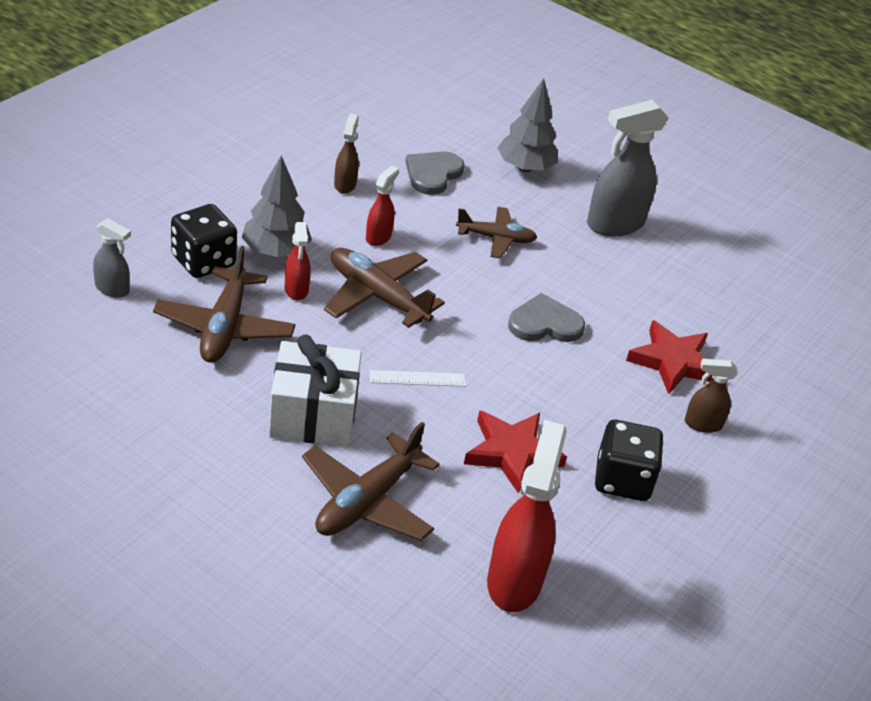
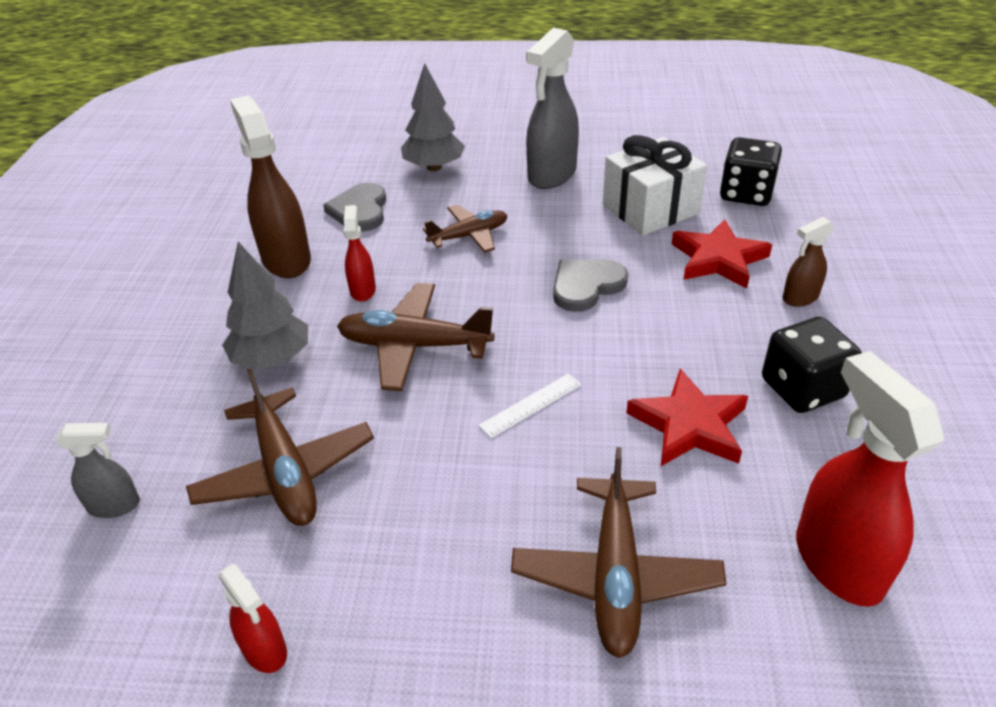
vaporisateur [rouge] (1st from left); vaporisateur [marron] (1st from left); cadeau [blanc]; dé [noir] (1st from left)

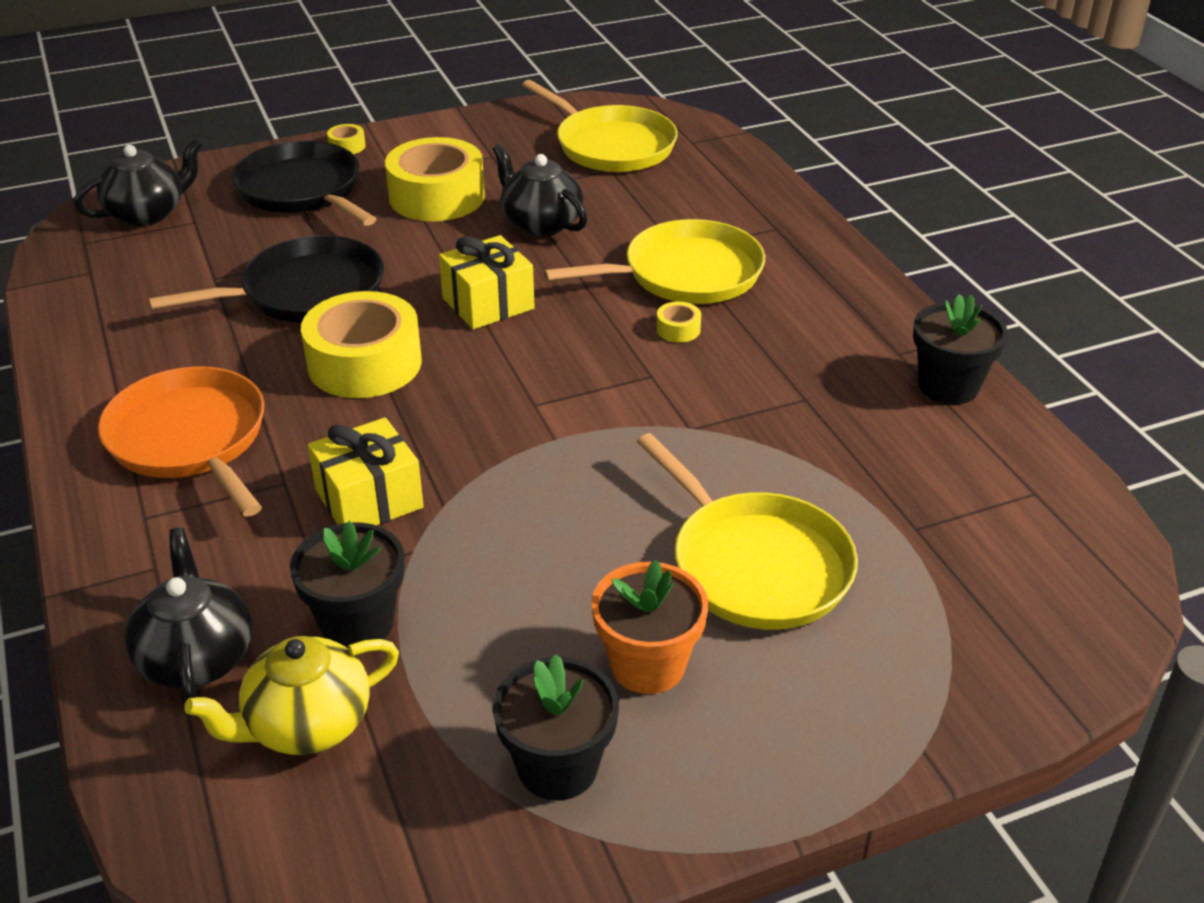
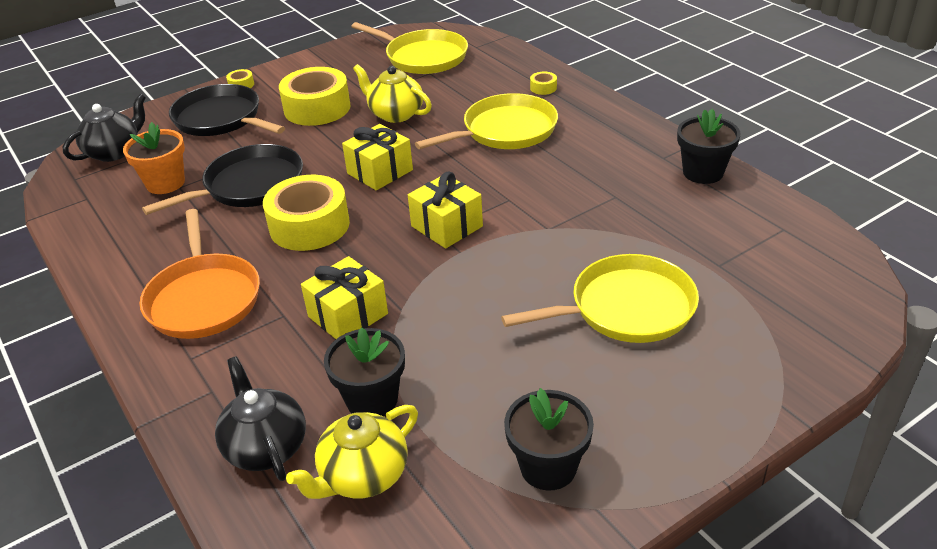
pot de fleurs [orange]; poêle [orange]; théière [jaune] (2nd from left); cadeau [jaune] (3rd from left); poêle [jaune] (3rd from left); ruban adhésif [jaune] (4th from left)

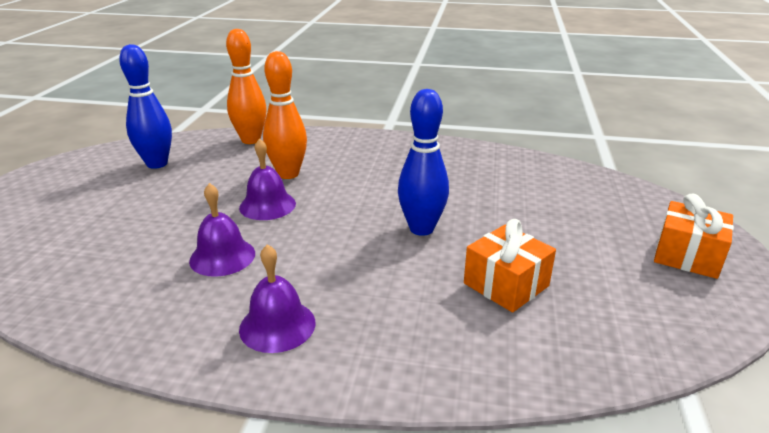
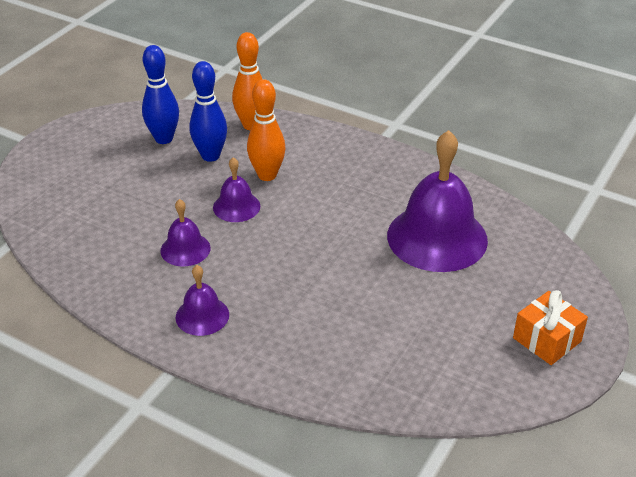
quille [bleu] (2nd from left); cloche [violet] (4th from left); cadeau [orange] (1st from left in the first image)

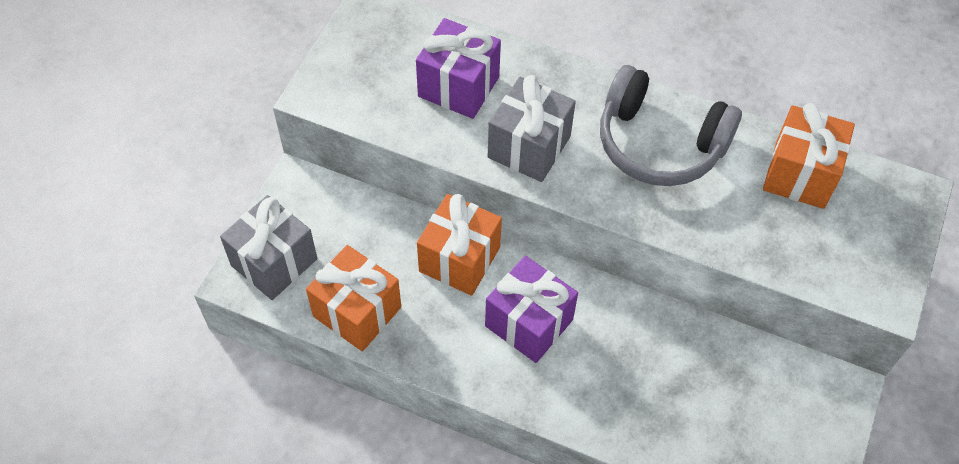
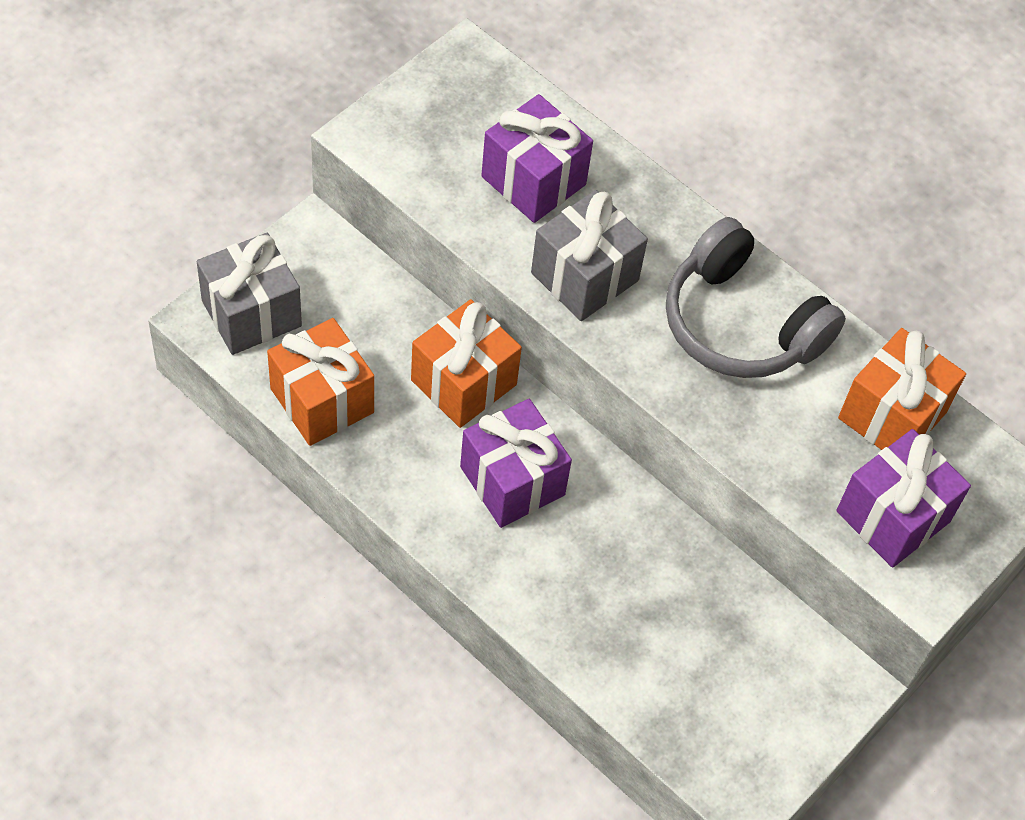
cadeau [violet] (3rd from left)

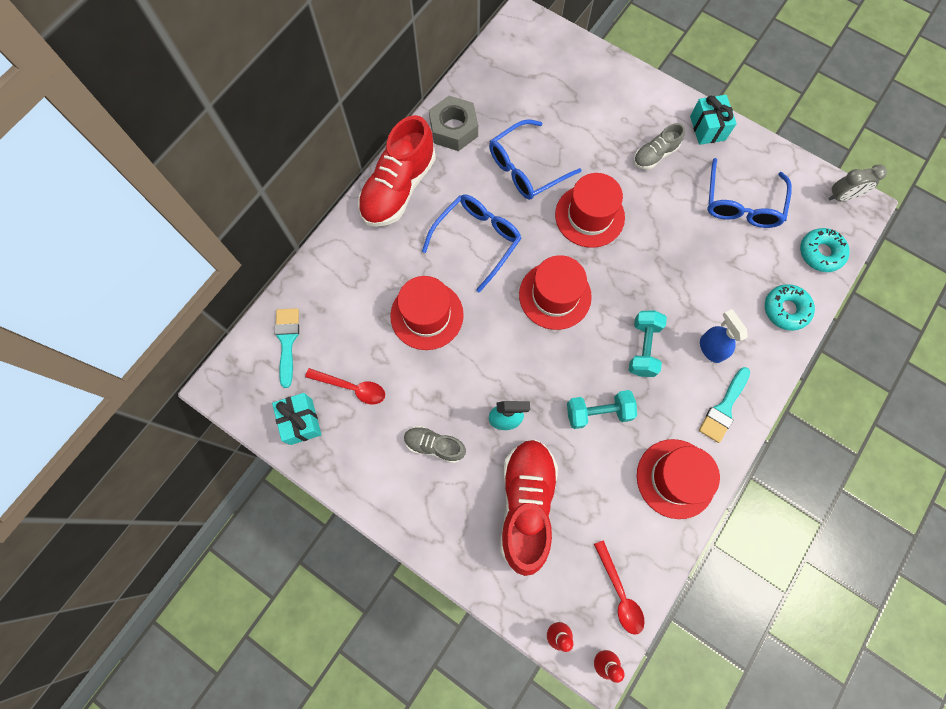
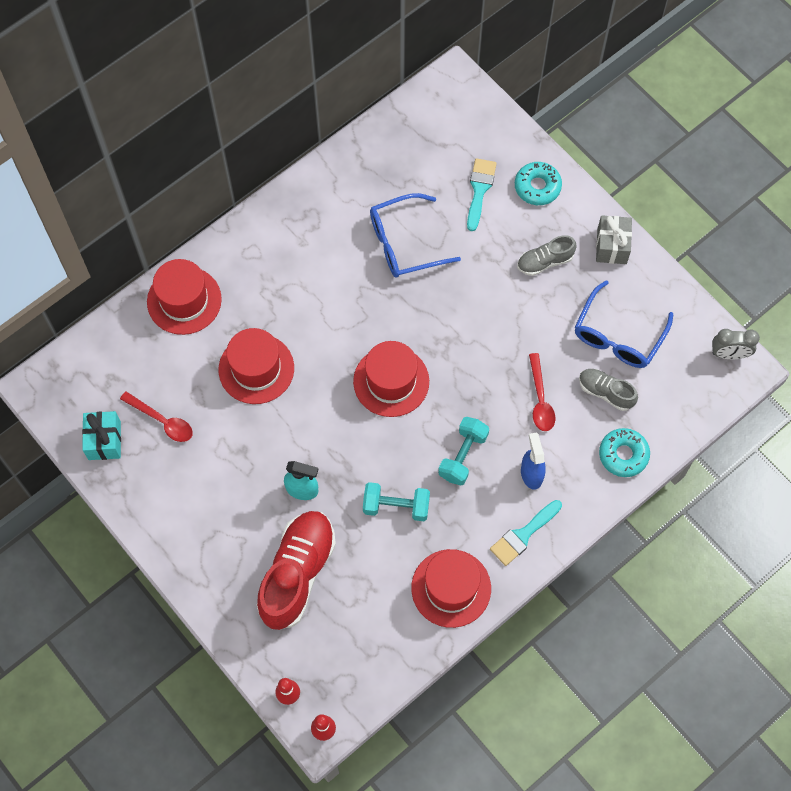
chapeau [rouge] (1st from left); pinceau [turquoise] (1st from left); beignet [turquoise] (1st from left); cuillère [rouge] (2nd from left); chaussure [gris] (2nd from left); cadeau [gris]; chaussure [rouge] (1st from left in the first image); lunettes [bleu] (1st from left in the first image); écrou [gris]

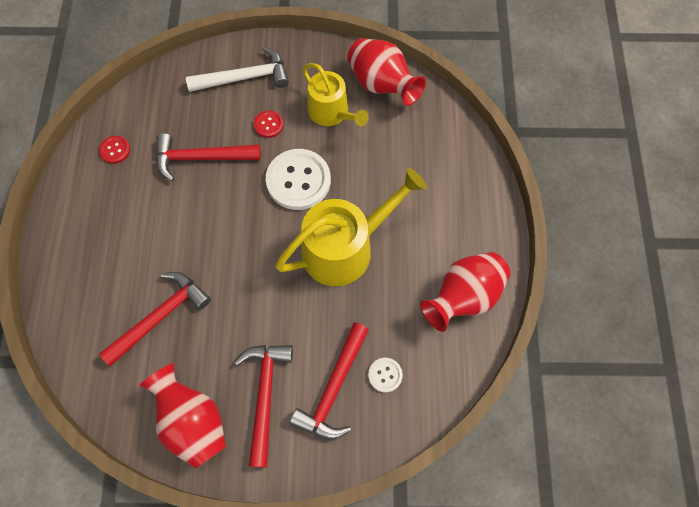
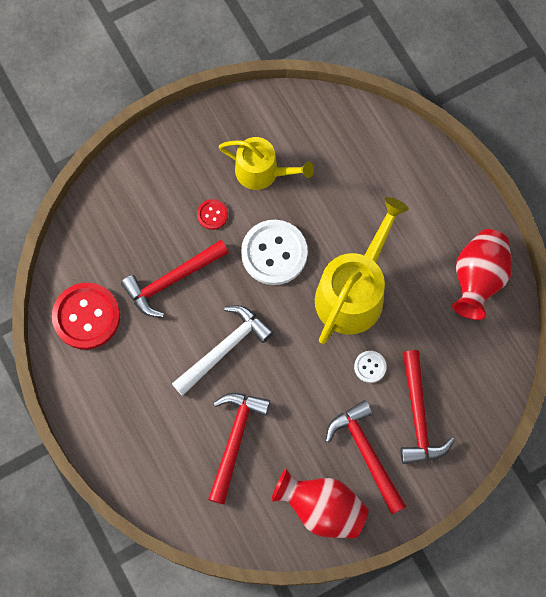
bouton [rouge] (1st from left); marteau [blanc]; bouton [blanc] (2nd from left); vase [rouge] (2nd from left in the first image)

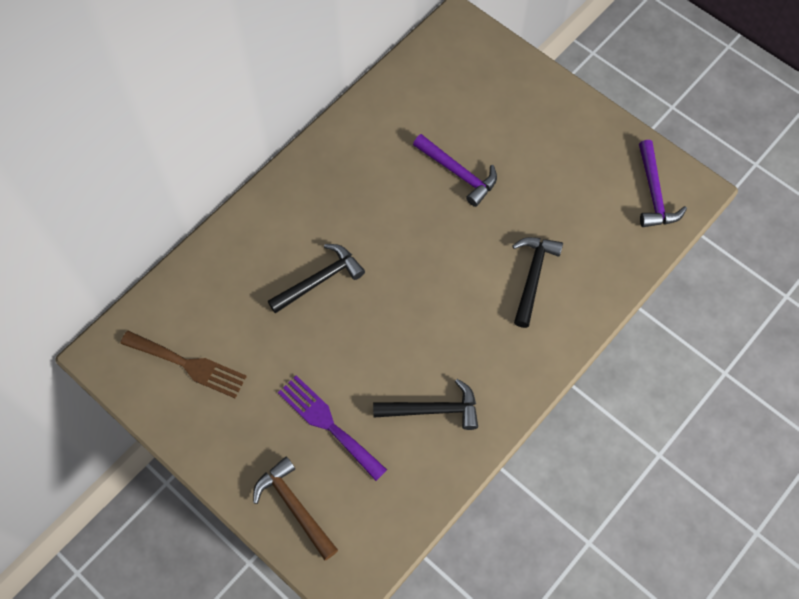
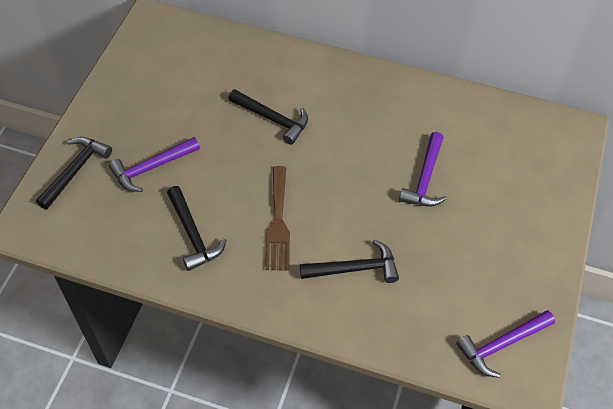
marteau [noir] (1st from left); marteau [violet] (1st from left); fourchette [marron]

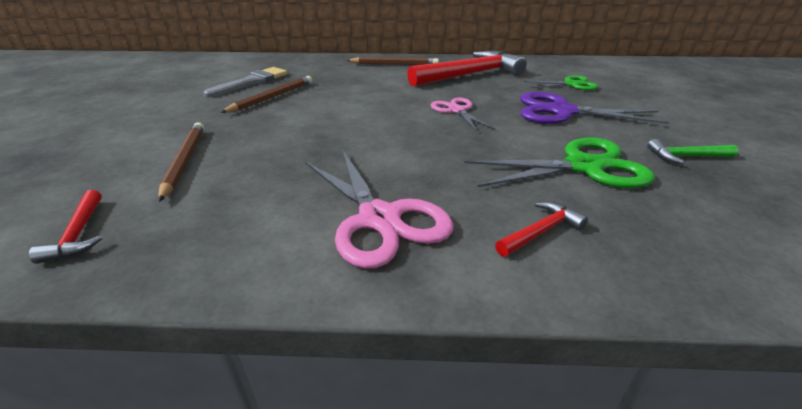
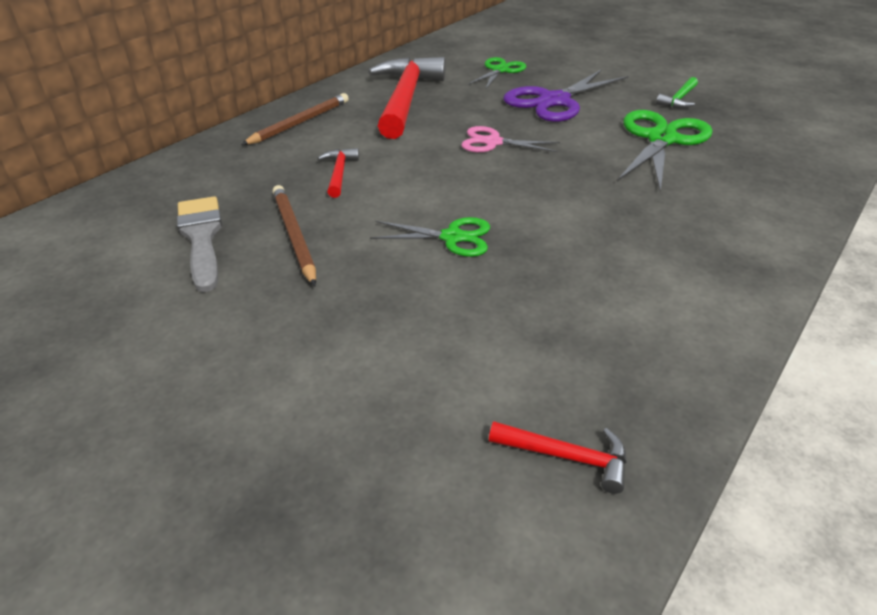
marteau [rouge] (1st from left); ciseaux [vert] (1st from left); crayon [marron] (1st from left in the first image); ciseaux [rose] (1st from left in the first image)

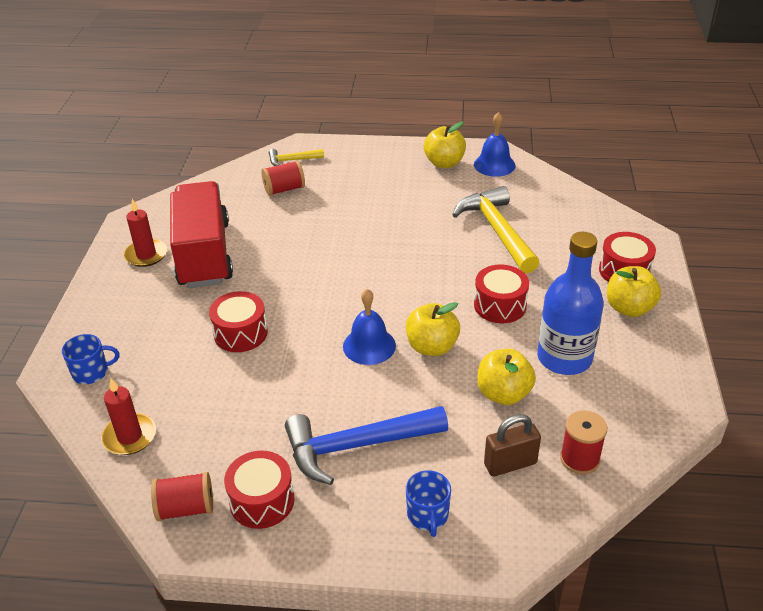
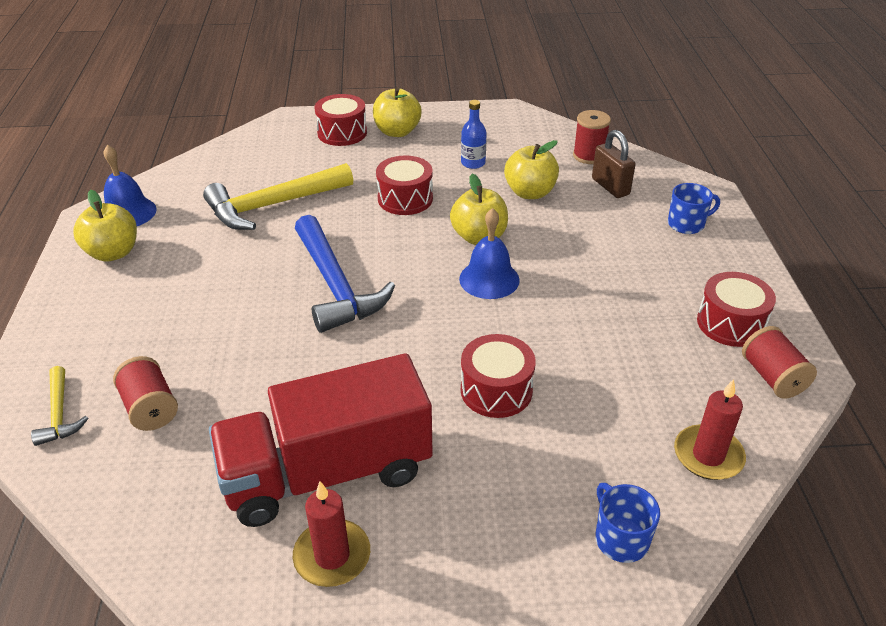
marteau [bleu]; bouteille [bleu]

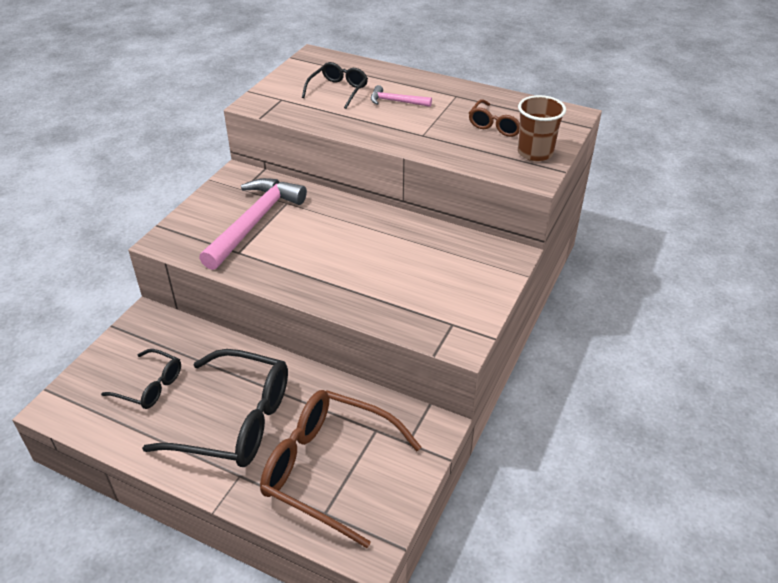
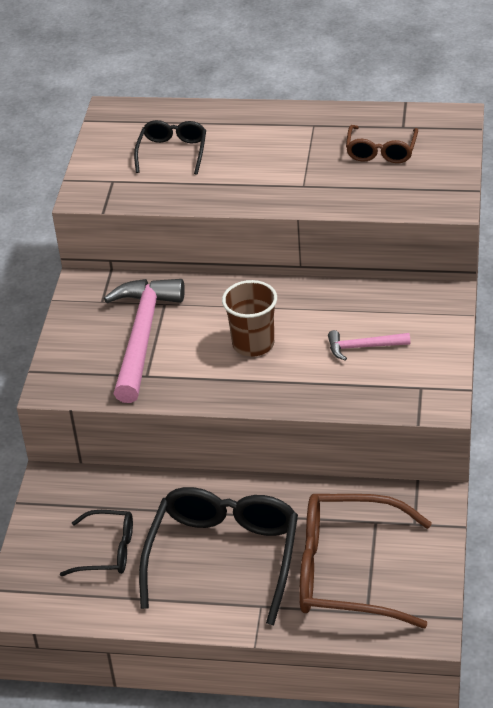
lunettes [noir] (3rd from left); gobelet [marron]; marteau [rose] (2nd from left)

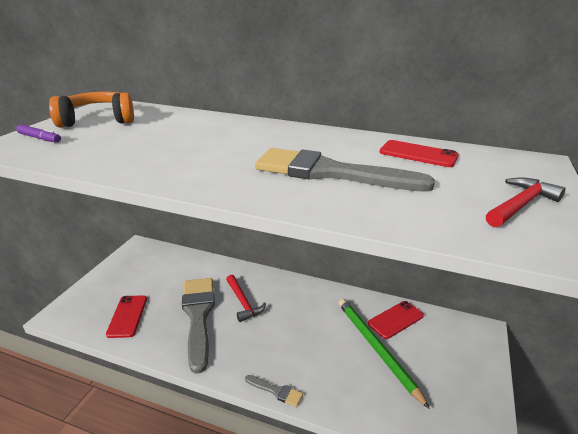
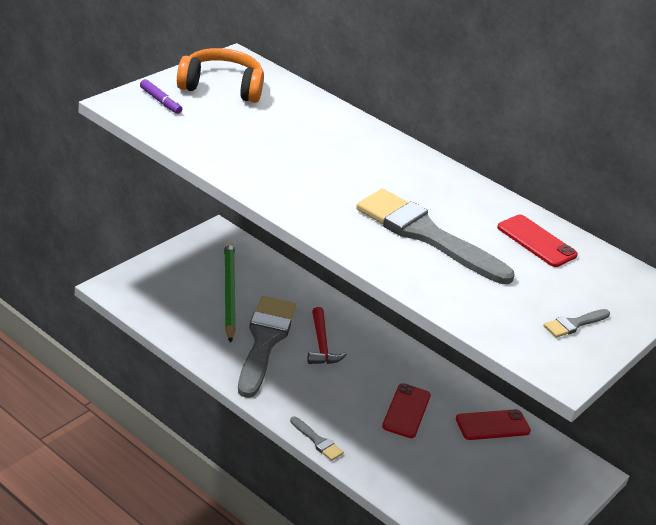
crayon [vert]; téléphone [rouge] (1st from left); pinceau [gris] (4th from left)

